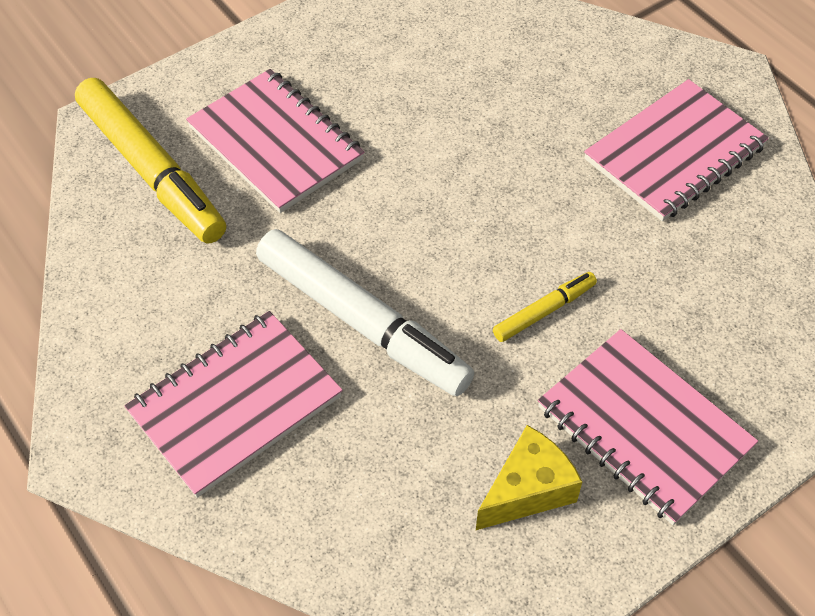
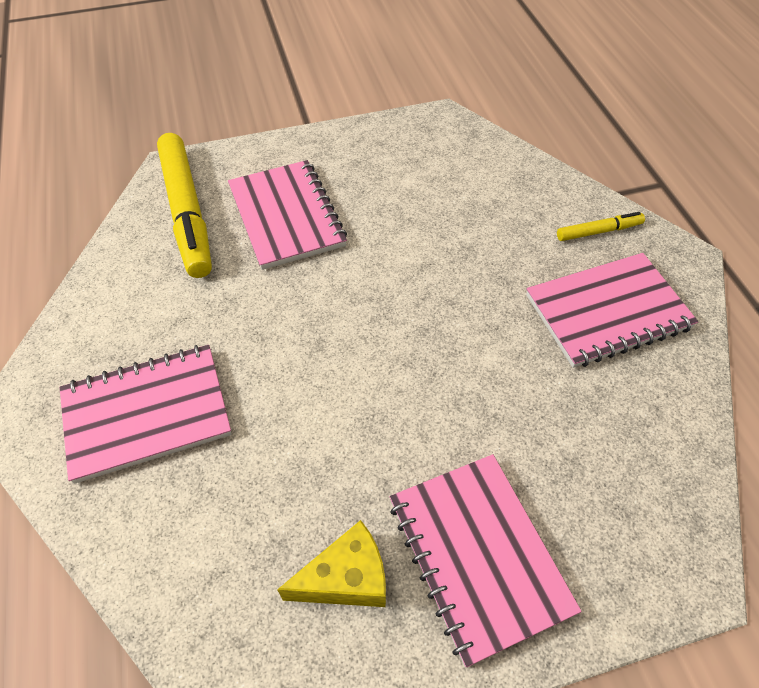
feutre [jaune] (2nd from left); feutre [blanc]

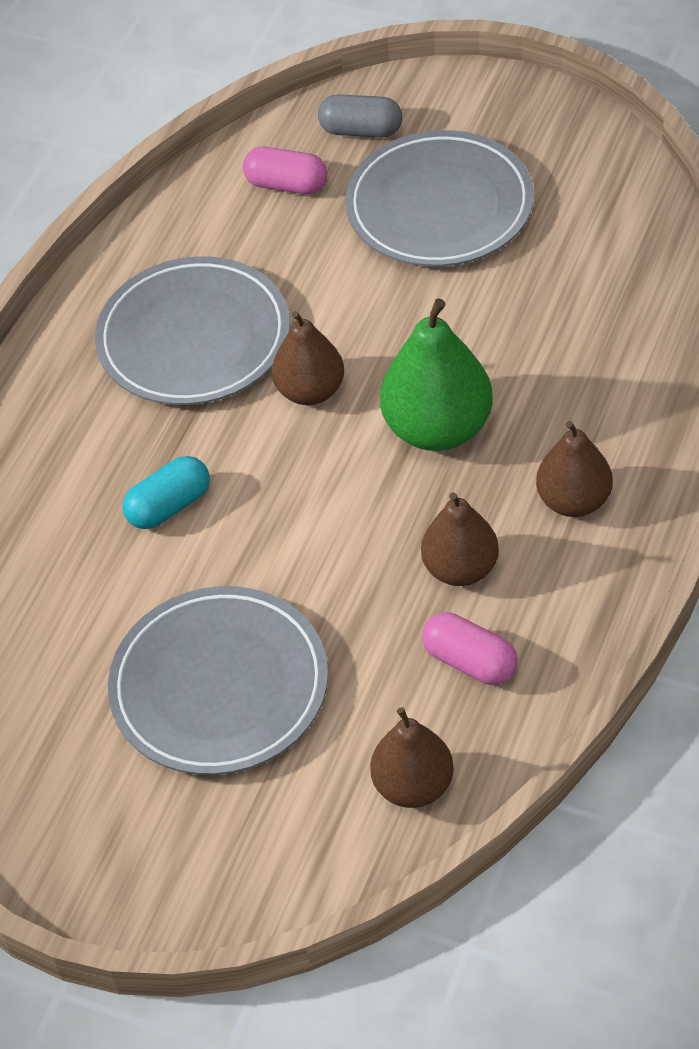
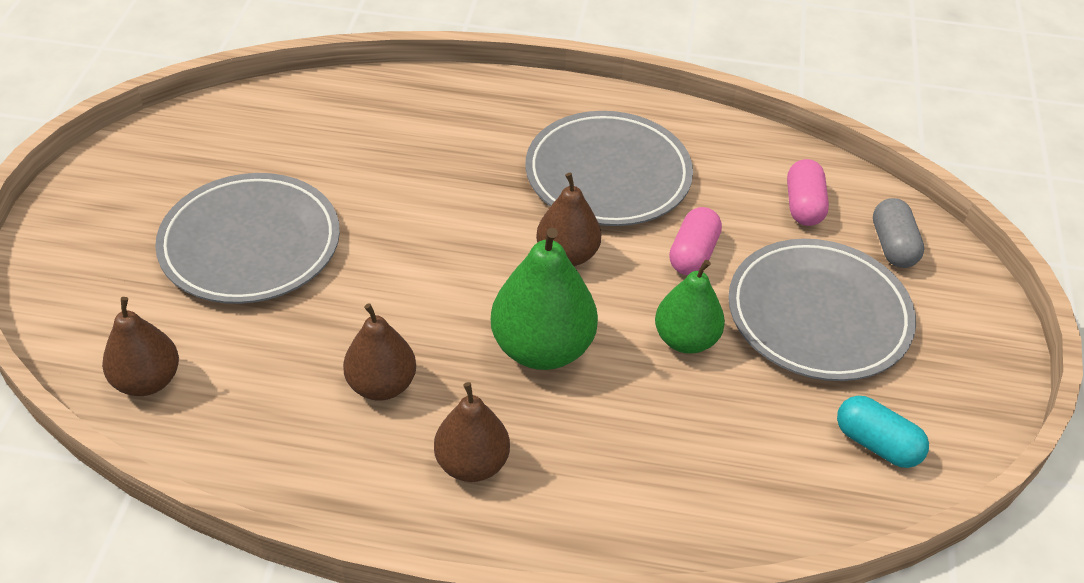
poire [vert] (2nd from left); gélule [rose] (1st from left); gélule [turquoise]

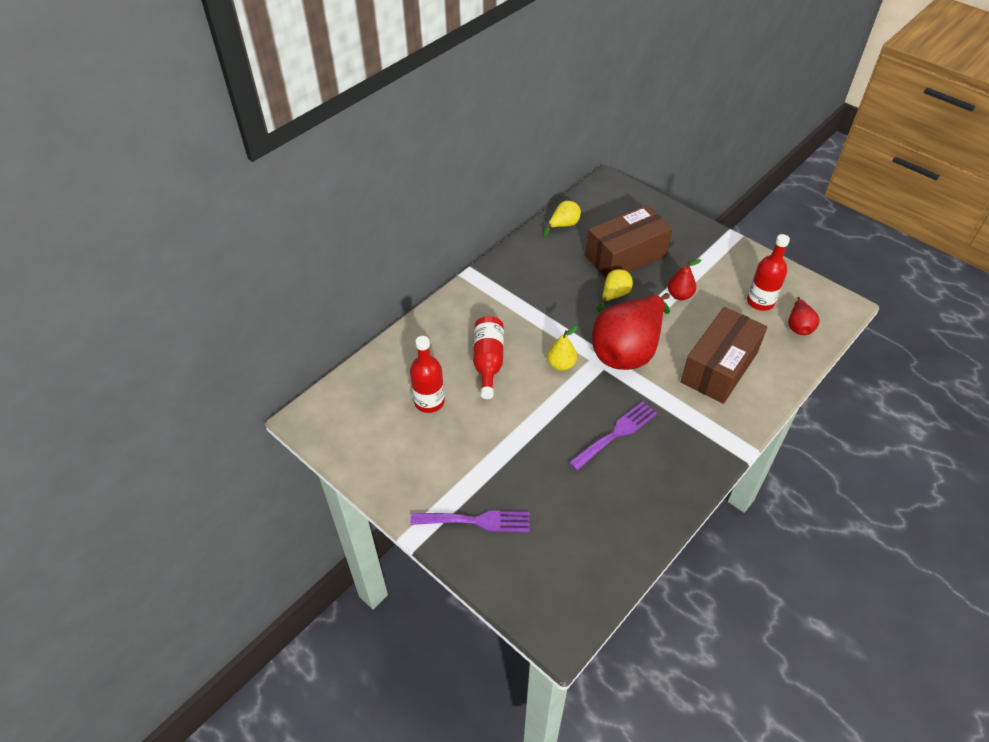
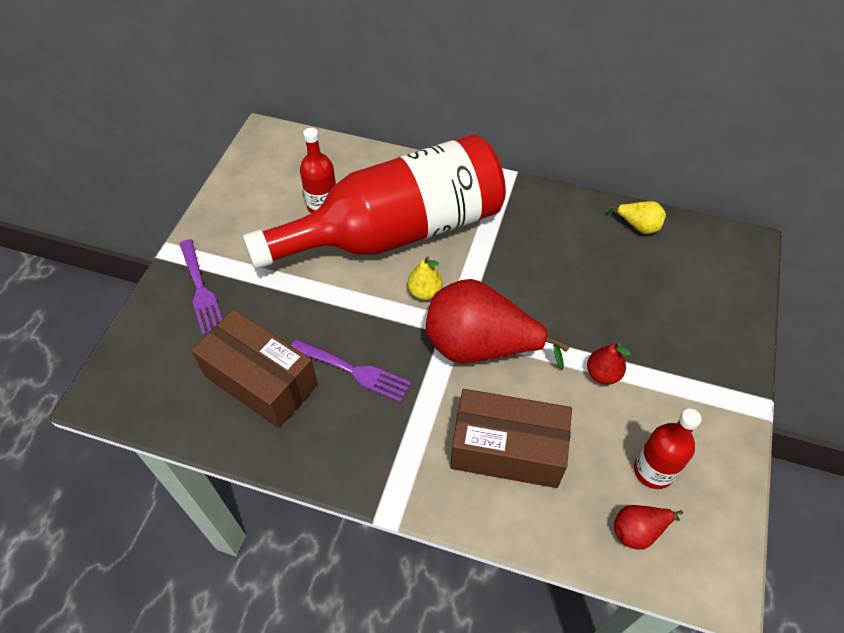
boîte [marron] (1st from left); bouteille [rouge] (2nd from left); poire [jaune] (3rd from left in the first image)

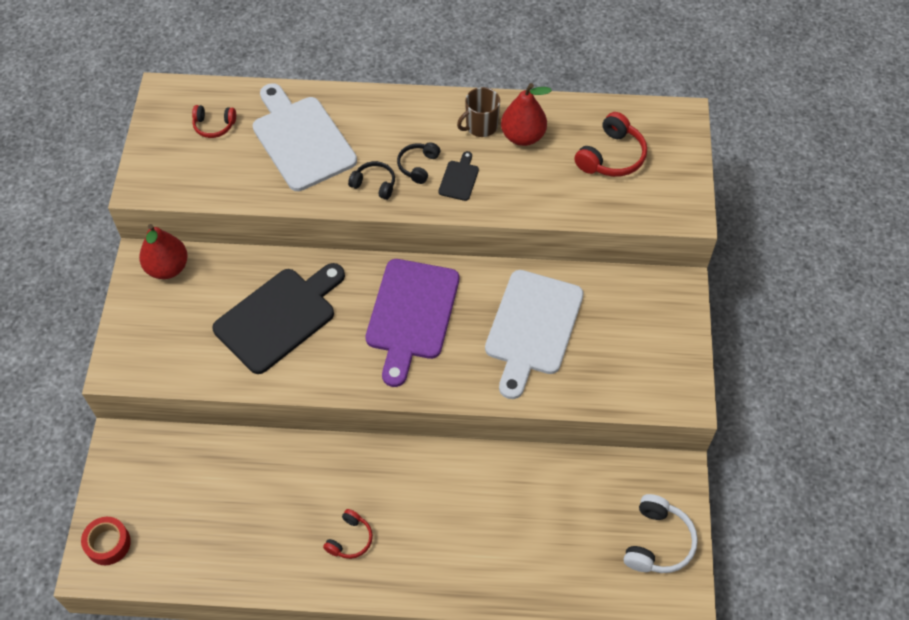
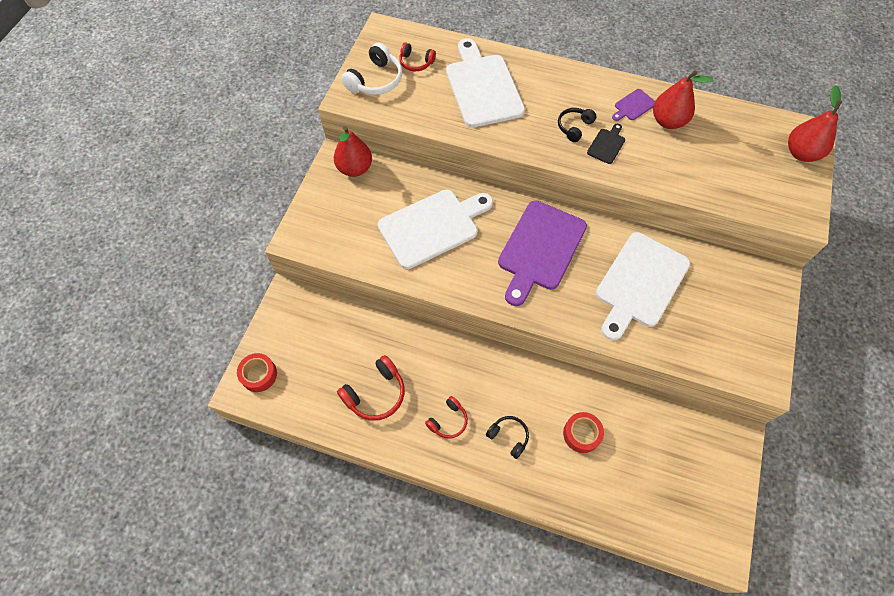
casque audio [rouge] (1st from left); casque audio [blanc]; planche à découper [blanc] (1st from left); casque audio [noir] (1st from left); ruban adhésif [rouge] (2nd from left); planche à découper [violet] (2nd from left); poire [rouge] (3rd from left)

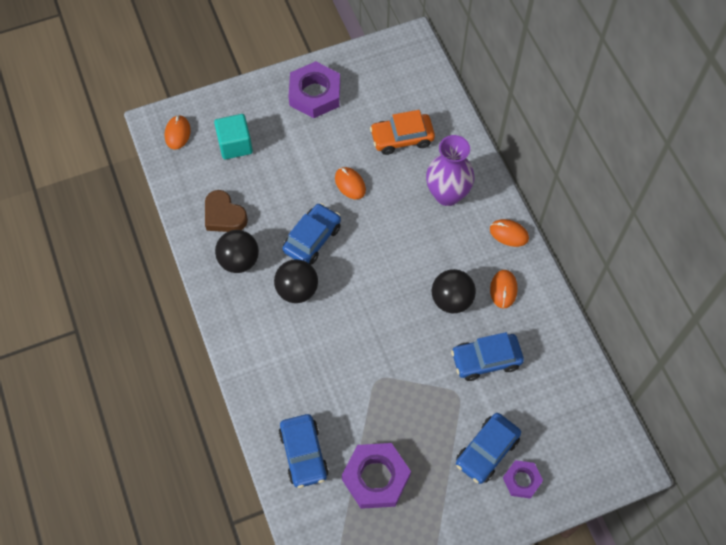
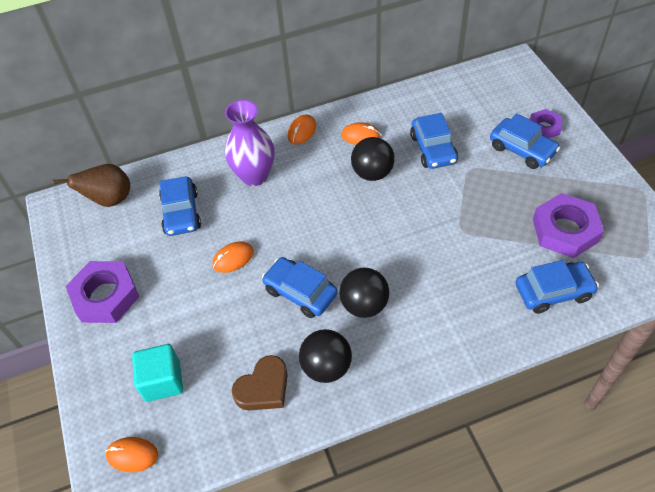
poire [marron]; voiture [bleu] (1st from left)

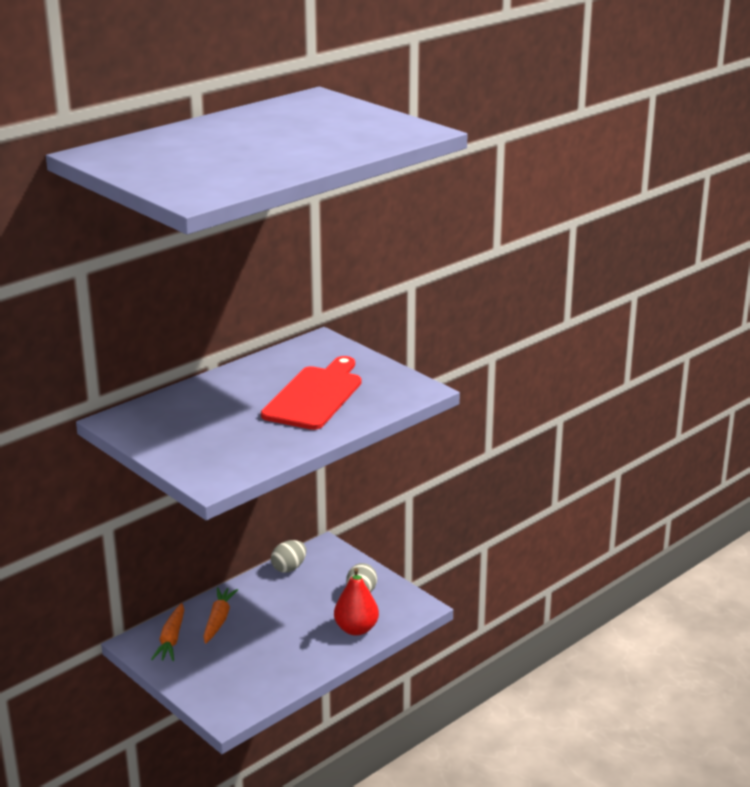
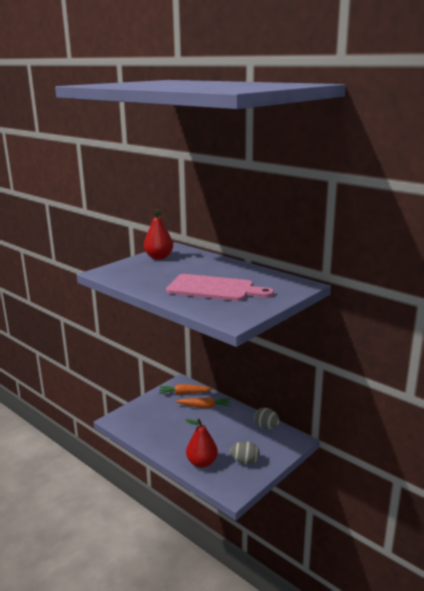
poire [rouge] (1st from left); planche à découper [rose]

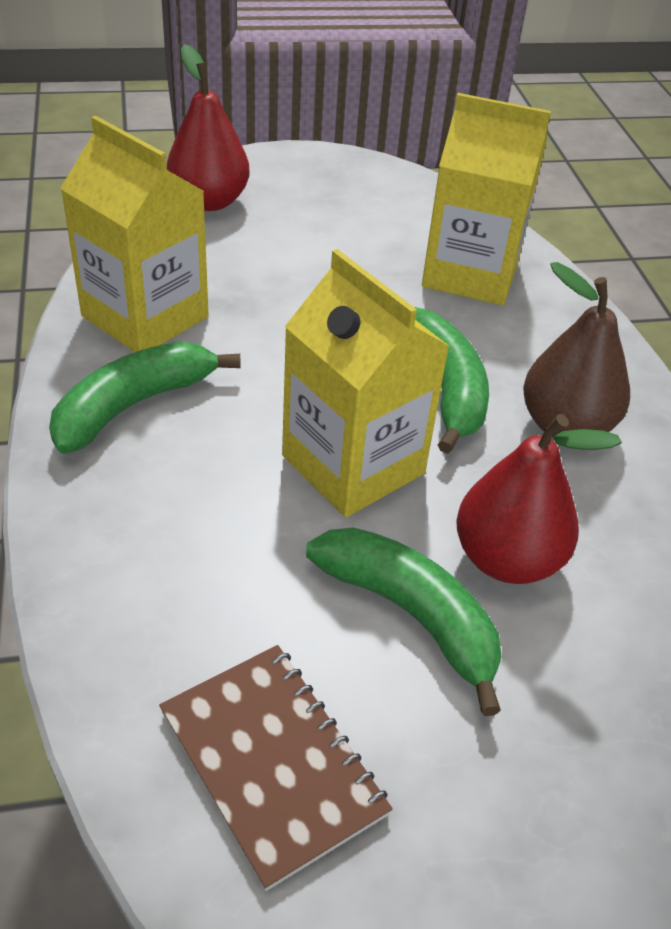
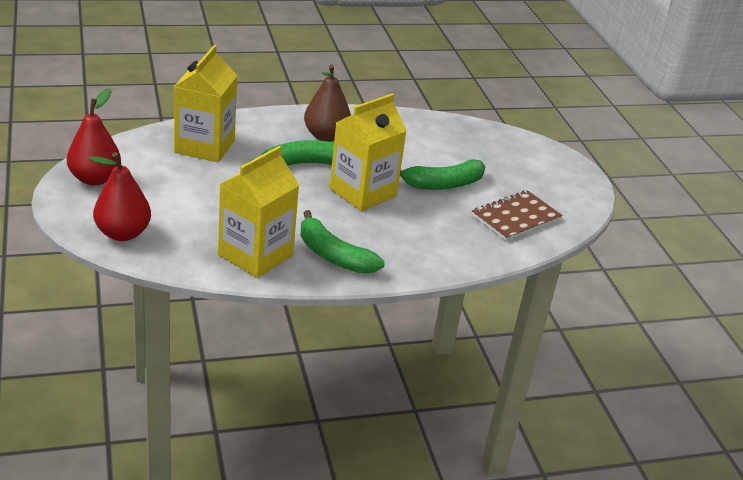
poire [rouge] (1st from left); banane [vert] (3rd from left)

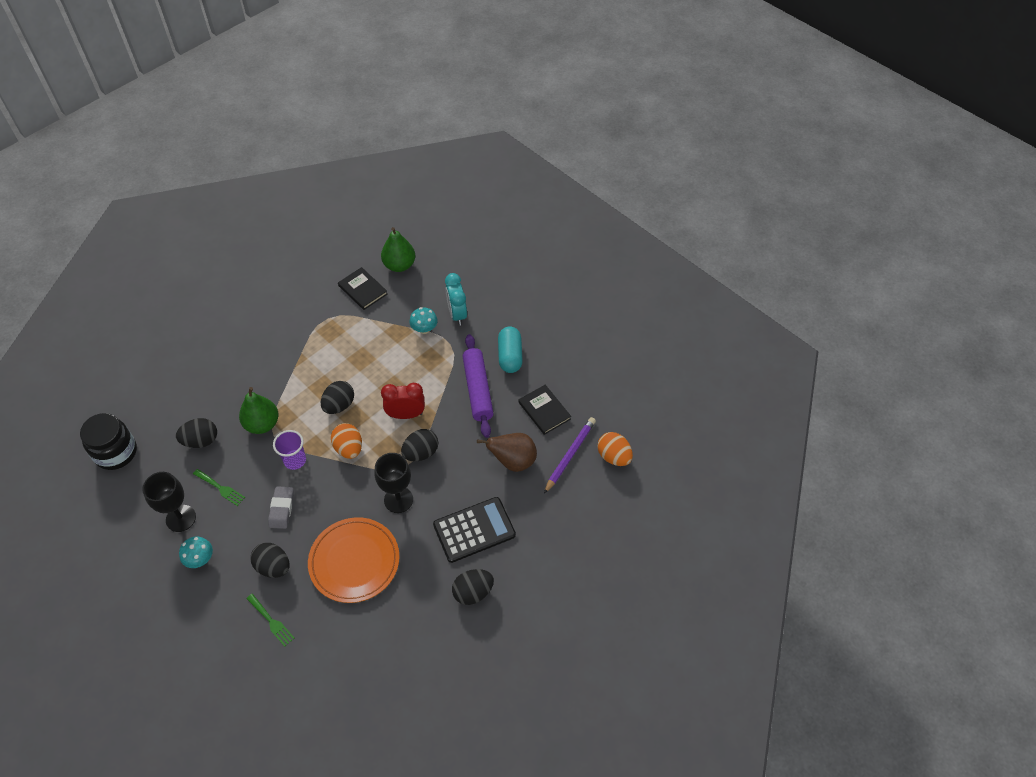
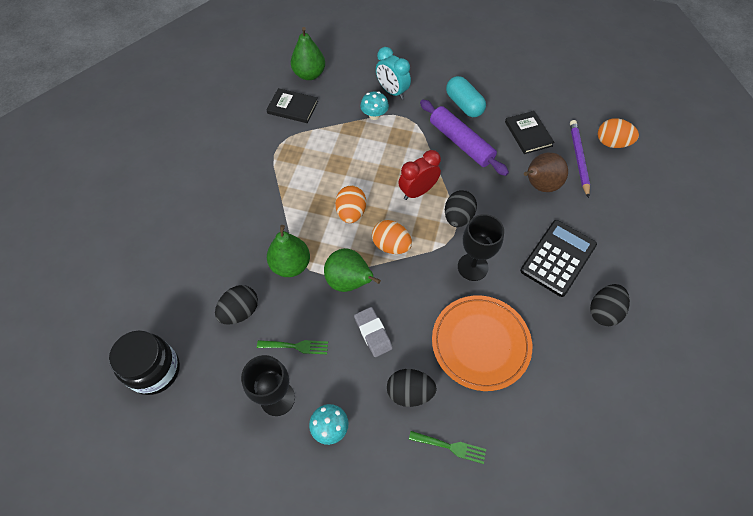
poire [vert] (3rd from left); œuf [orange] (1st from left); livre [noir] (2nd from left)

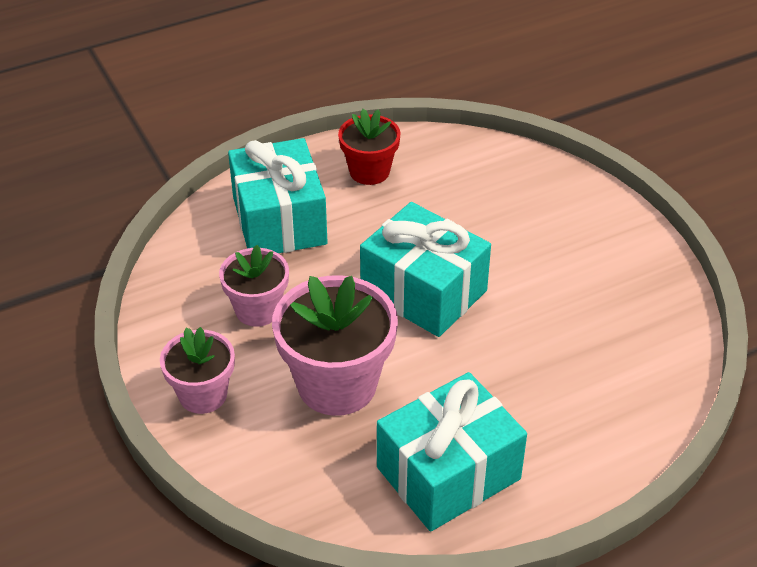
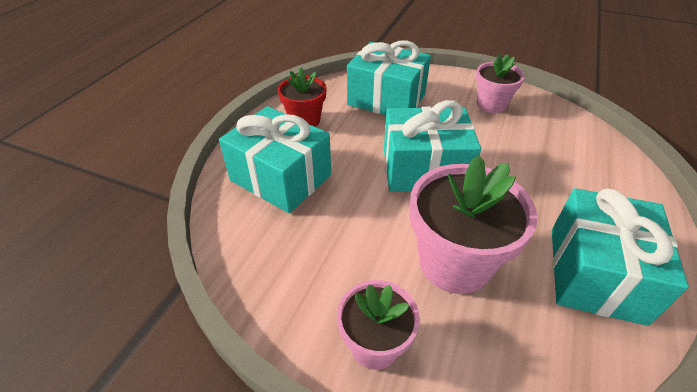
cadeau [turquoise] (2nd from left); pot de fleurs [rose] (3rd from left)

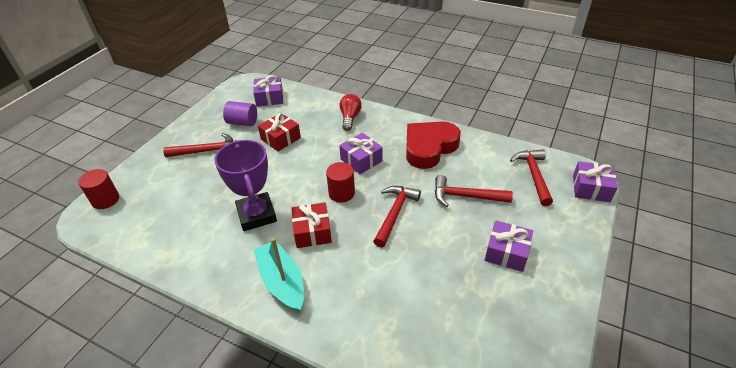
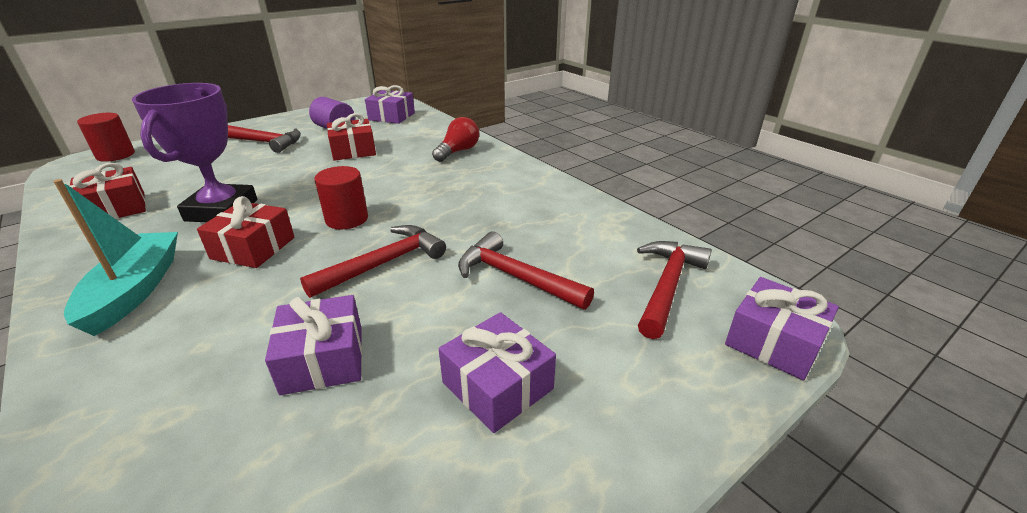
cadeau [rouge] (1st from left); cadeau [violet] (1st from left); cœur [rouge]

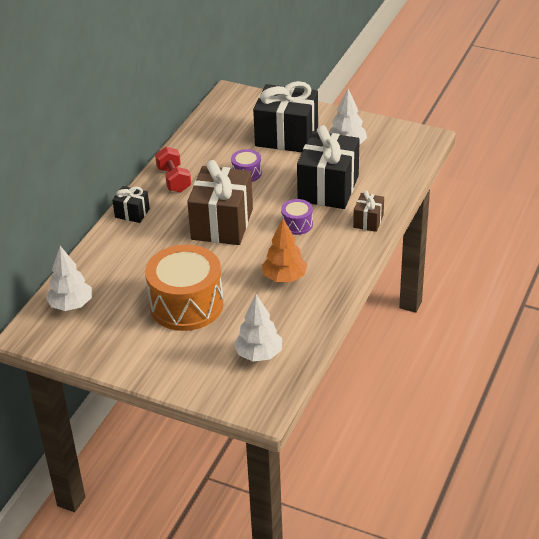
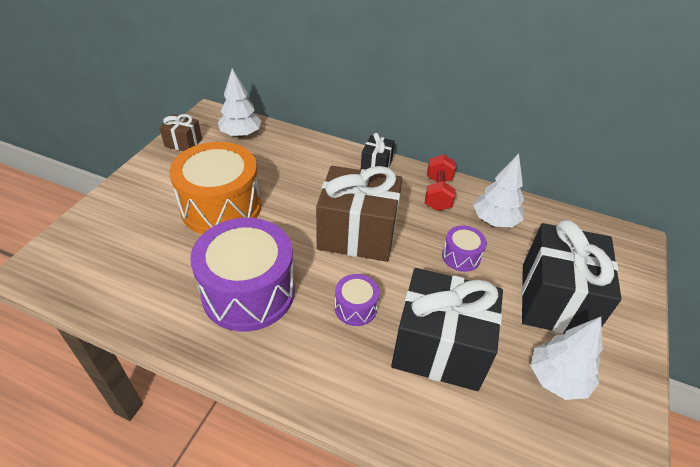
cadeau [marron] (1st from left); tambour [violet] (1st from left); haltère [rouge]; arbre [blanc] (2nd from left)

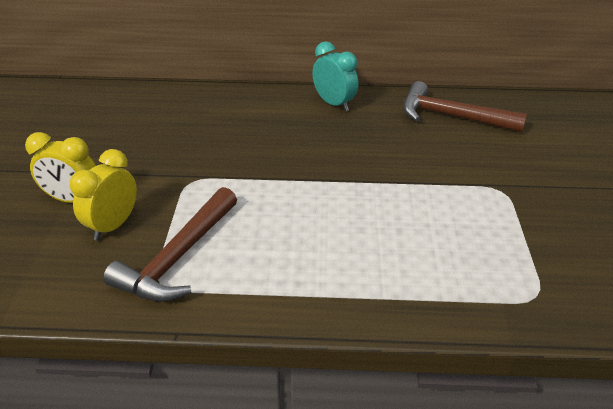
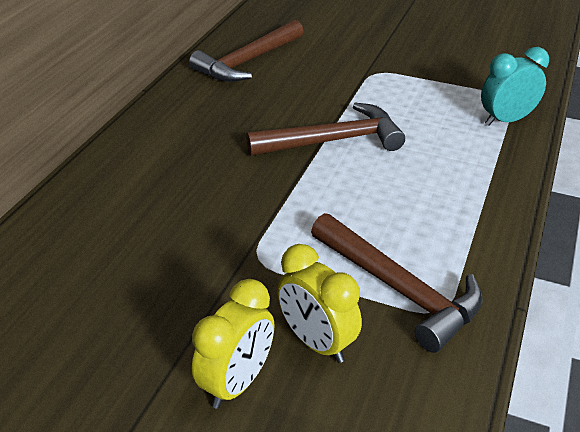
marteau [marron] (2nd from left); réveil [turquoise]

